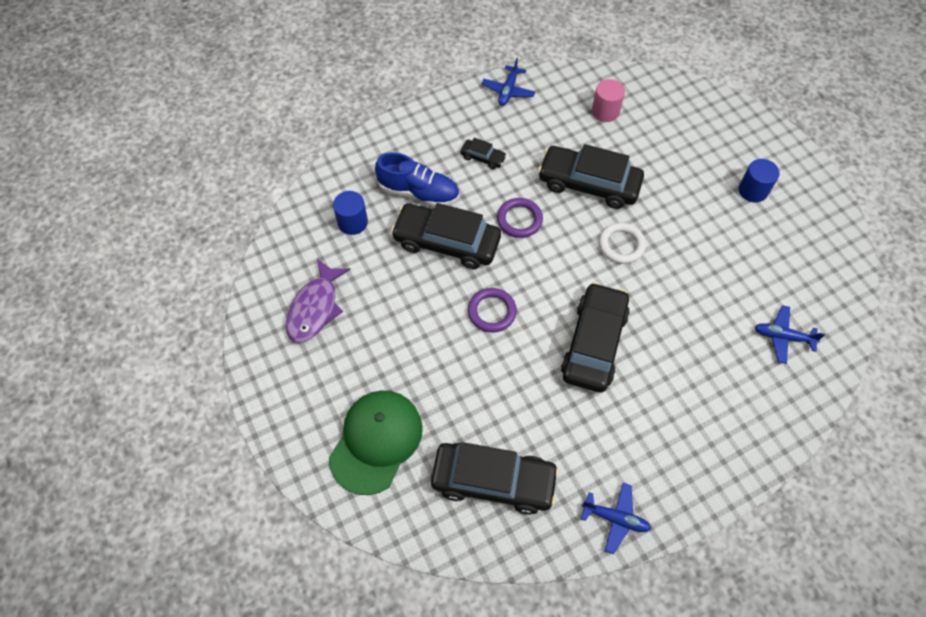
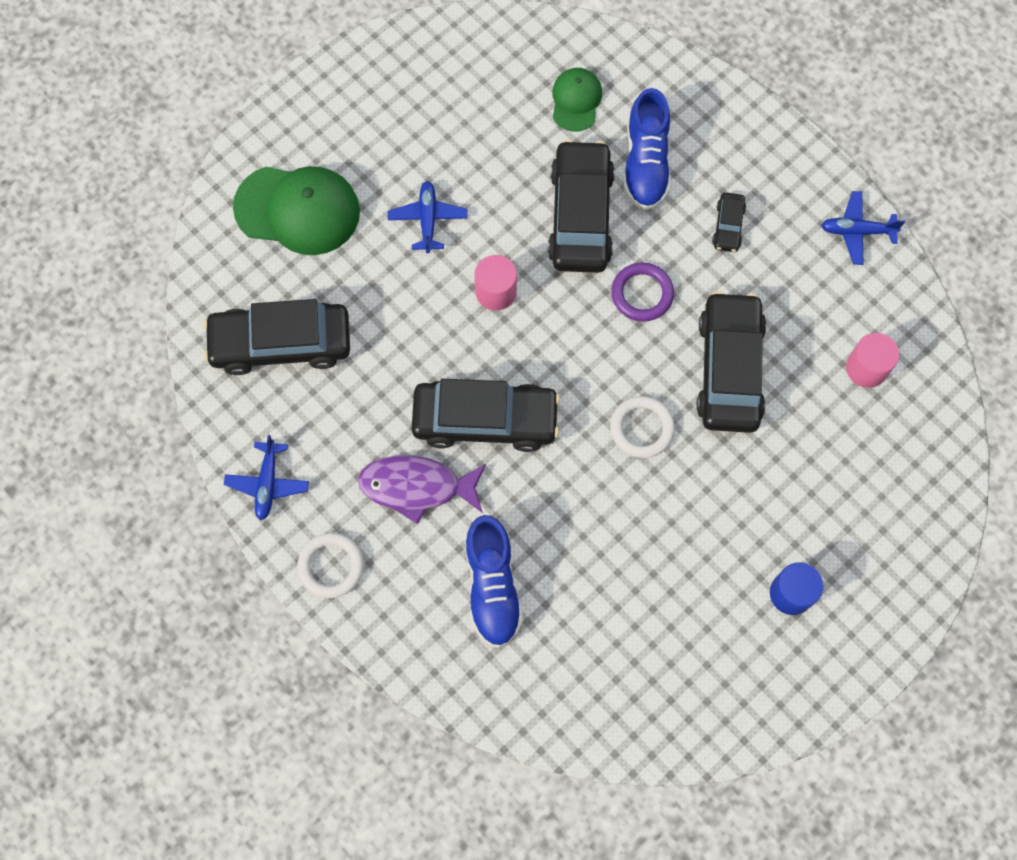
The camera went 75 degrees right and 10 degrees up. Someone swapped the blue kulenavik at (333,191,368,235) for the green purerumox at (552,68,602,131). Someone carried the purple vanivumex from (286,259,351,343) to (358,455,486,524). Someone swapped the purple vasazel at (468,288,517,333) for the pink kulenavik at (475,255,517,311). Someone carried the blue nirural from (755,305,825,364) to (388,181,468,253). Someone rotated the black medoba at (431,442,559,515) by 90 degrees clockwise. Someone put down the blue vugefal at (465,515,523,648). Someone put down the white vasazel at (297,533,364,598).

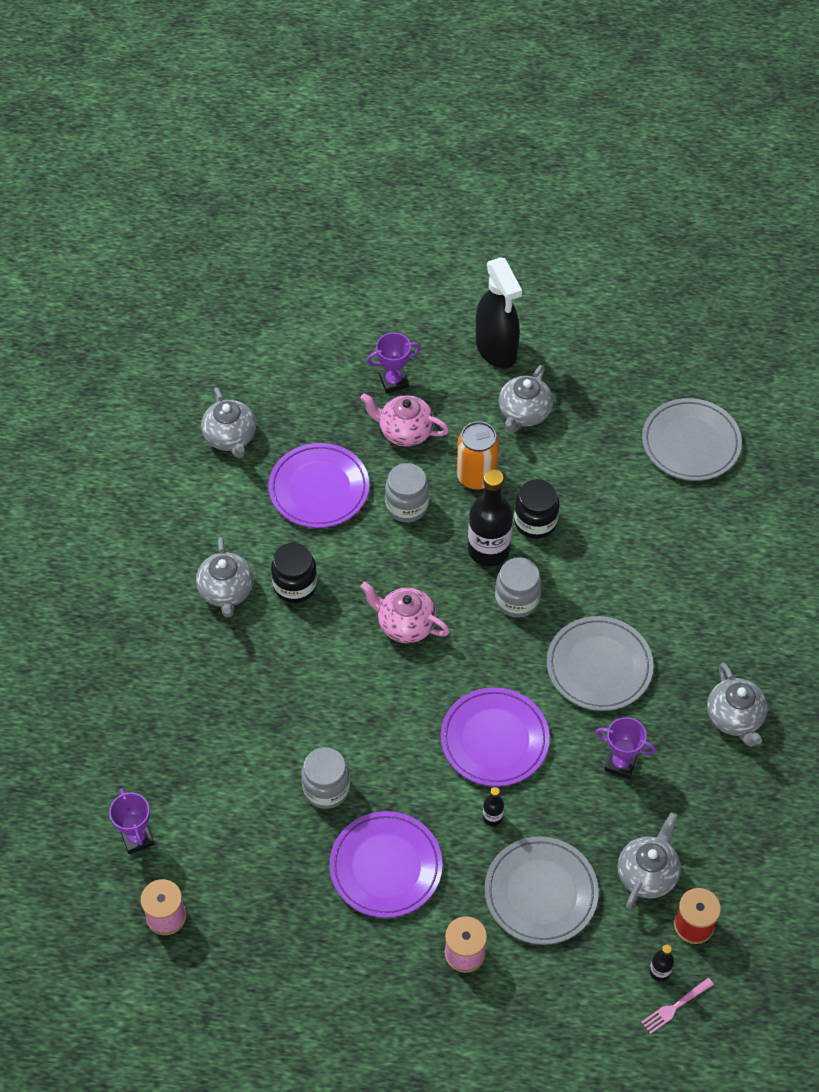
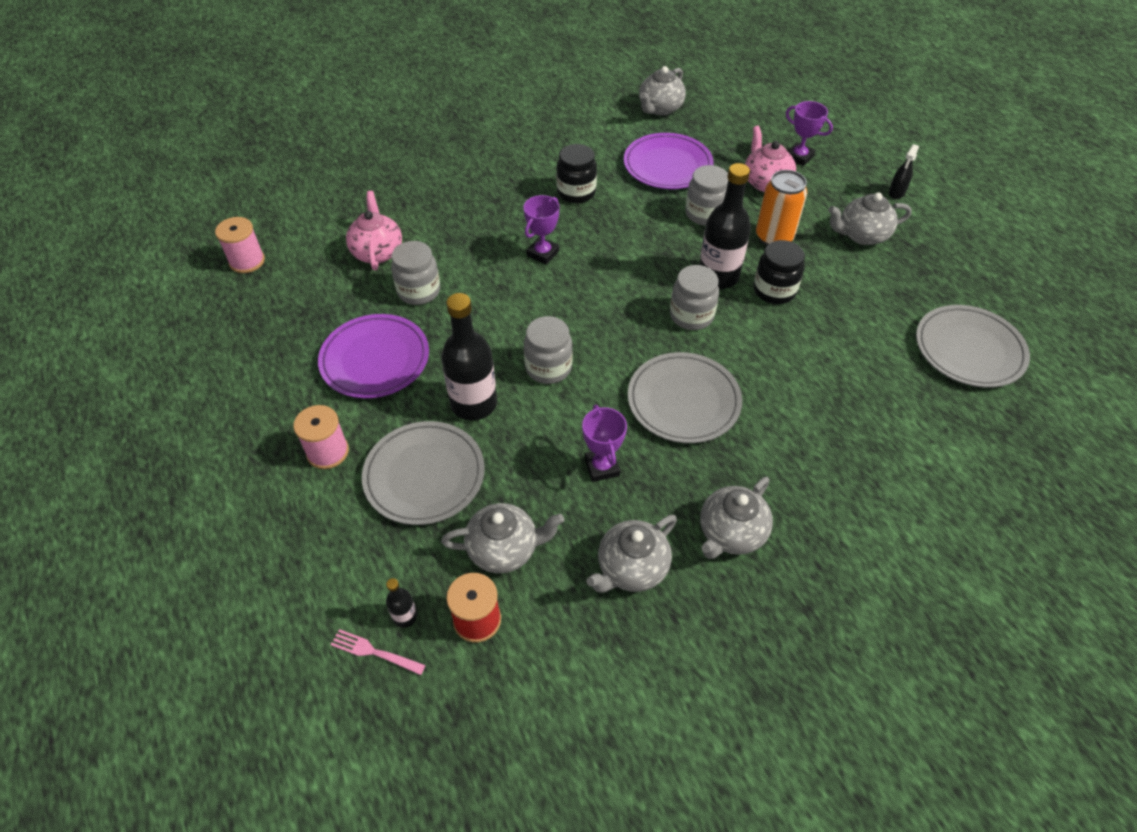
The camera went 55 degrees right and 5 degrees down. Someone scaled the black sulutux at (476,257,522,369) by 0.44. Someone carried the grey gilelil from (196,537,254,617) to (586,515,677,593). Someone carried the pink gilelil from (361,582,450,643) to (346,191,402,270). Someone swapped the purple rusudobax at (440,687,550,787) for the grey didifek at (524,316,573,384). Someone scaled the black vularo at (483,787,504,826) by 2.26. Someone carried the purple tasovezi from (109,788,154,854) to (523,195,559,265).

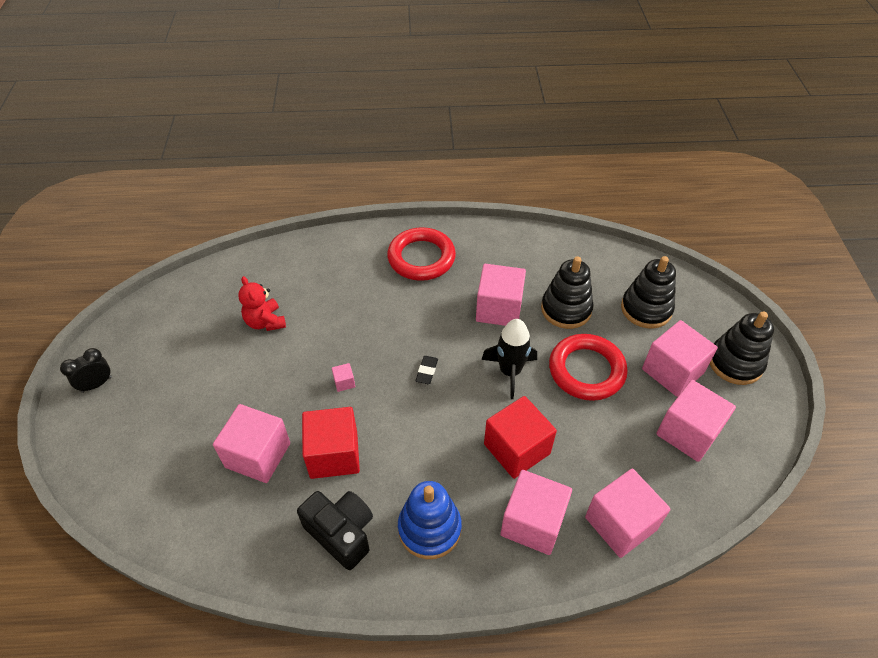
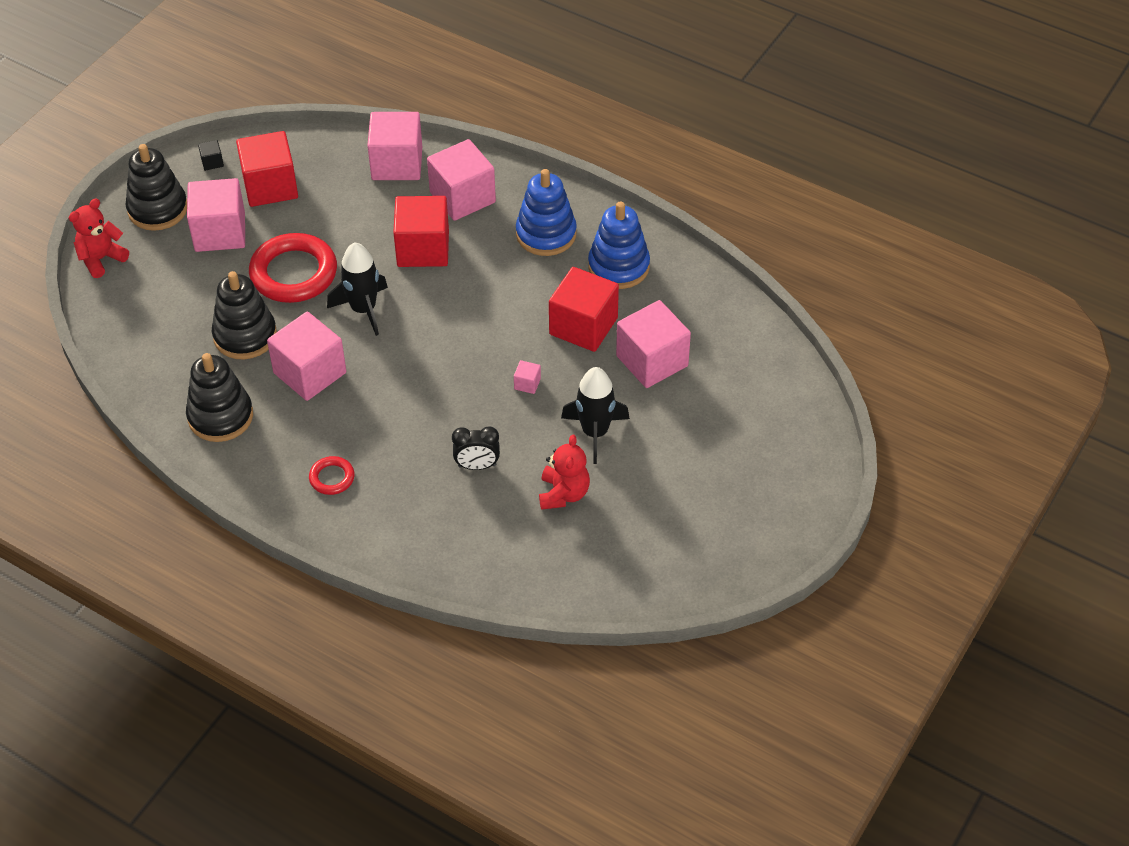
The camera went 145 degrees left and 0 degrees up. Someone scaled the red vasazel at (387,227,456,281) by 0.48. Someone carried the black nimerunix from (621,256,676,329) to (186,353,253,442). Someone carried the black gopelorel from (60,348,112,393) to (452,427,500,470). Someone took away the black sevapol at (415,356,438,384). Someone repainted the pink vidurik at (656,380,736,462), which became the red vidurik at (236,131,298,207). Someone swapped the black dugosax at (297,491,373,570) for the blue nimerunix at (588,202,650,289). Someone put down the black vidurik at (198,140,224,171). Someone put down the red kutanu at (69,198,129,278). Someone put down the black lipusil at (561,367,630,464).

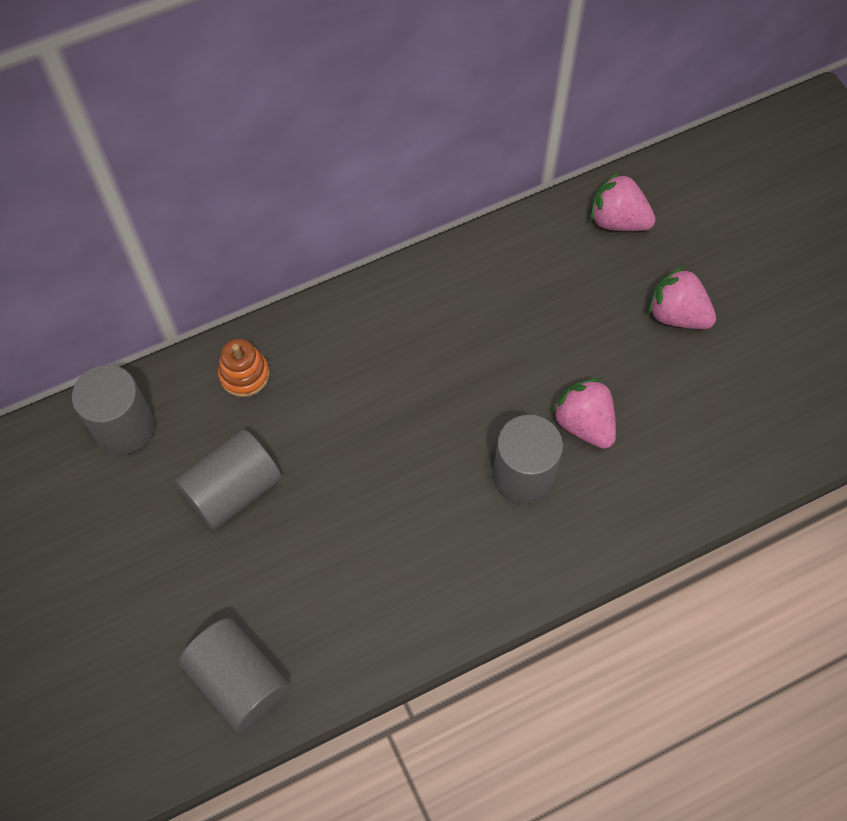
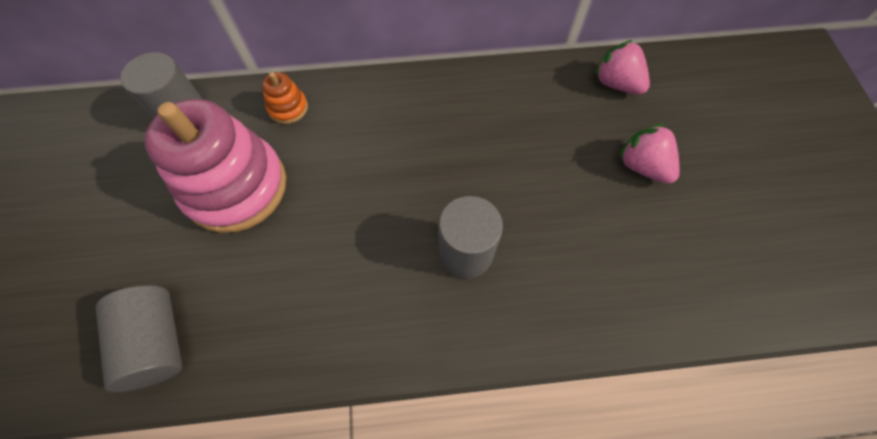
The camera went 20 degrees right and 0 degrees up. Someone took away the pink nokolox at (551,378,616,449). Someone swapped the grey kulenavik at (175,429,281,530) for the pink nimerunix at (144,99,286,233).

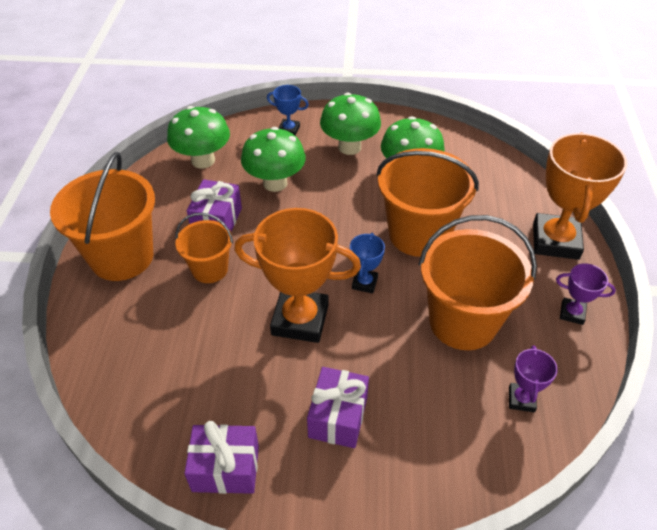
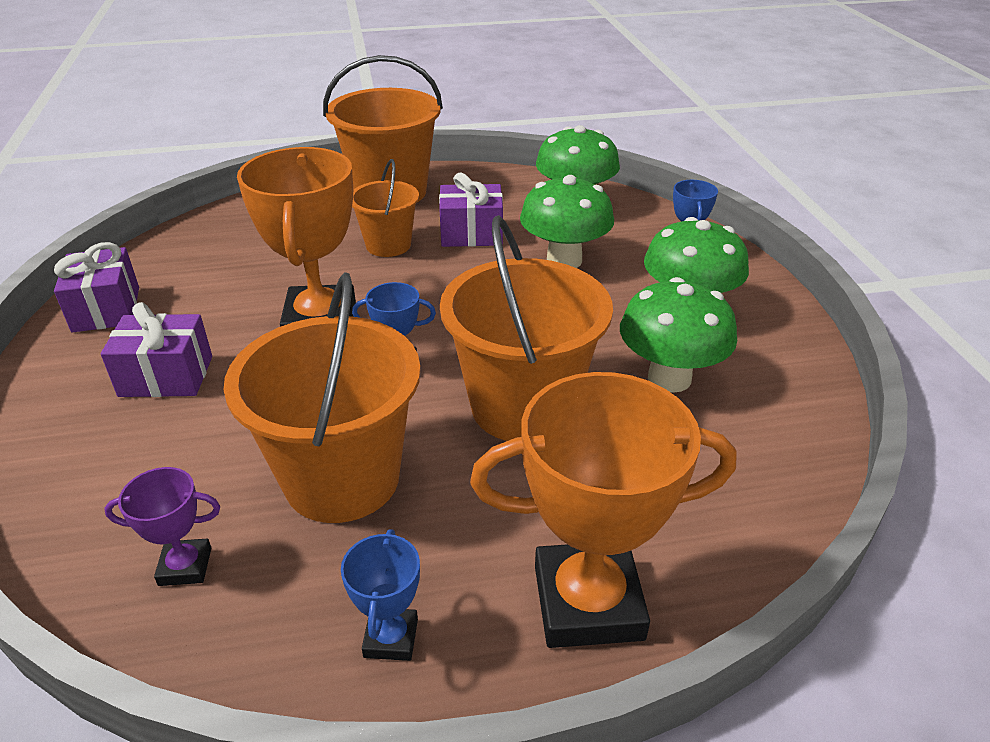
The camera went 75 degrees right and 10 degrees down. Someone repainted the purple tasovezi at (556,263,616,325), which became the blue tasovezi at (341,529,420,661).

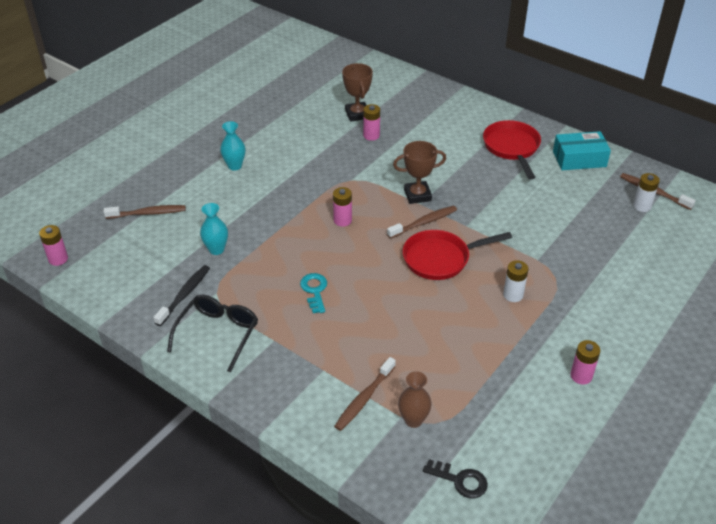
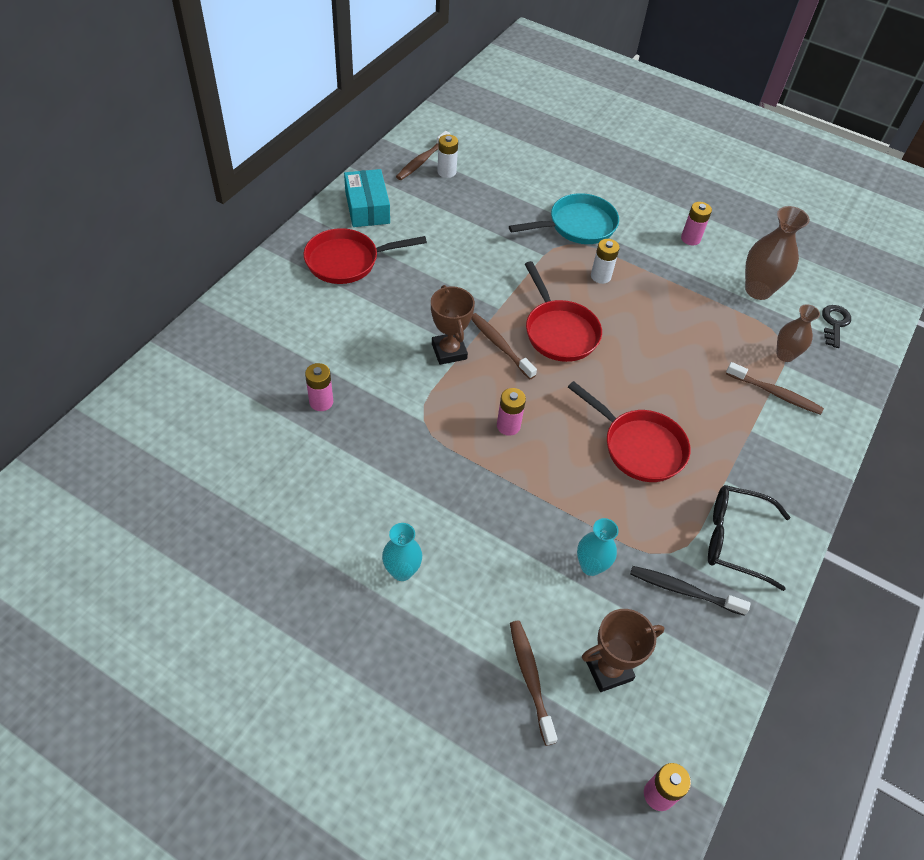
The camera went 100 degrees left and 10 degrees up. Someone carried the brown tasovezi from (342,63,373,122) to (582,609,664,692). Someone swapped the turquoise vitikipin at (300,273,327,313) for the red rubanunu at (568,381,691,482). Someone put down the turquoise rubanunu at (509,193,619,244). Someone put down the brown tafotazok at (745,206,810,300).

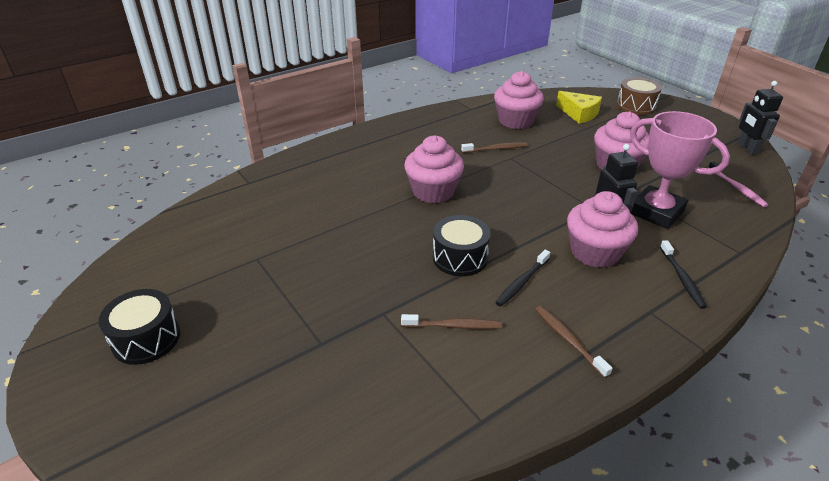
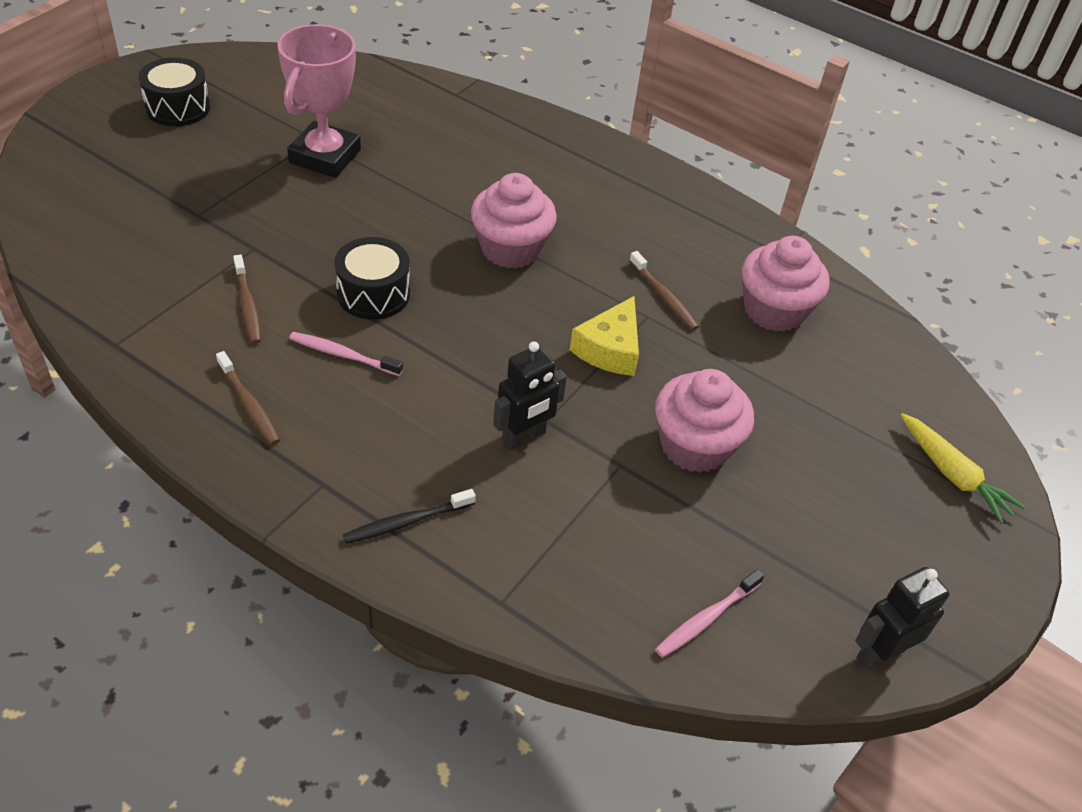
The camera went 65 degrees right and 10 degrees up. Someone swapped the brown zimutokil at (617,77,662,115) for the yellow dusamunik at (901,413,1025,524). Someone carried the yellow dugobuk from (556,91,602,124) to (570,296,639,376). Someone carried the pink tasovezi from (630,111,730,229) to (277,24,361,178). Someone took away the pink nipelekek at (567,191,638,268). Someone repainted the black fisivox at (495,250,550,307), which became the pink fisivox at (289,332,403,376). Someone rotated the brown fisivox at (535,306,613,378) by 105 degrees clockwise.

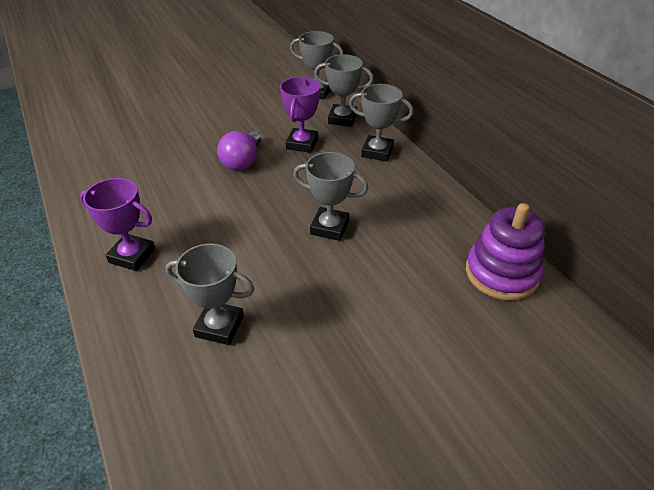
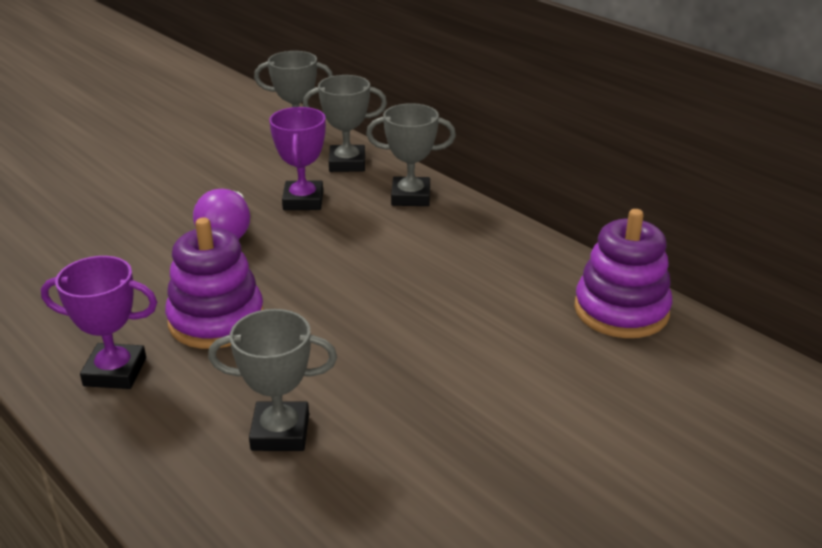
The camera went 15 degrees left and 10 degrees down. Someone took away the grey tasovezi at (293,152,368,241). Someone put down the purple nimerunix at (165,217,264,349).

